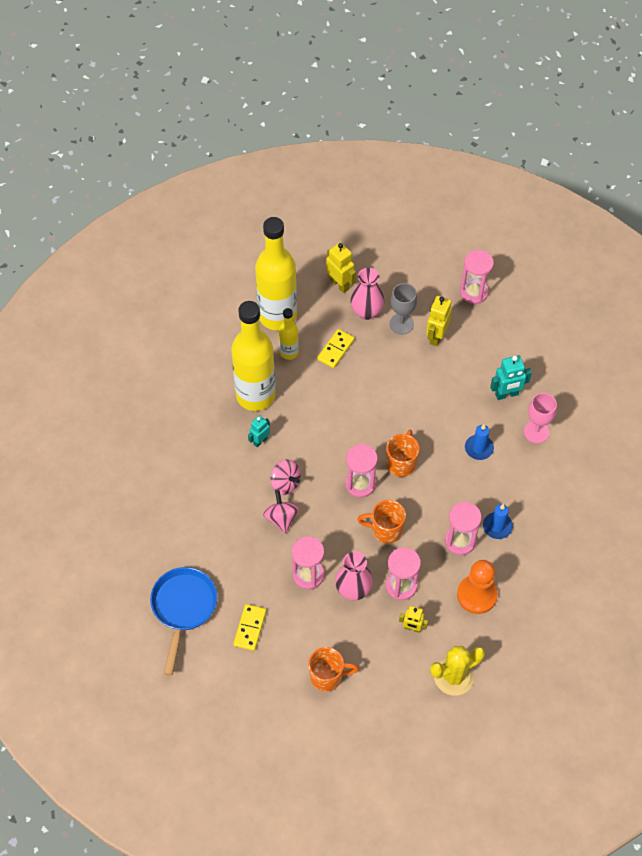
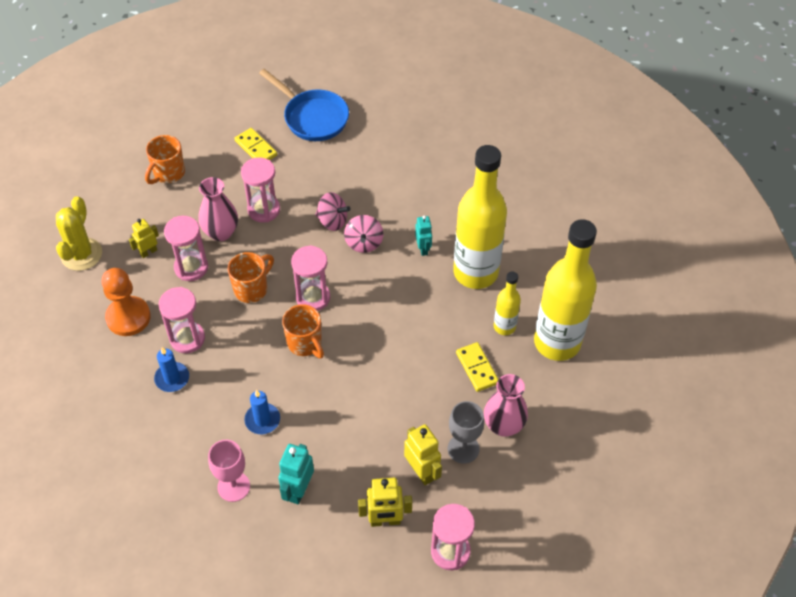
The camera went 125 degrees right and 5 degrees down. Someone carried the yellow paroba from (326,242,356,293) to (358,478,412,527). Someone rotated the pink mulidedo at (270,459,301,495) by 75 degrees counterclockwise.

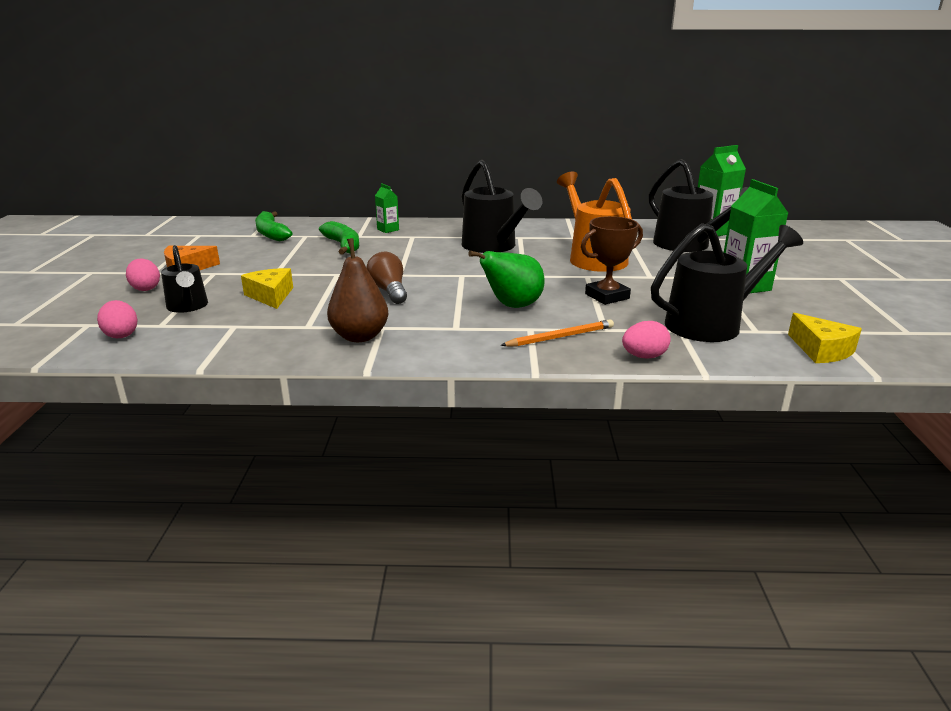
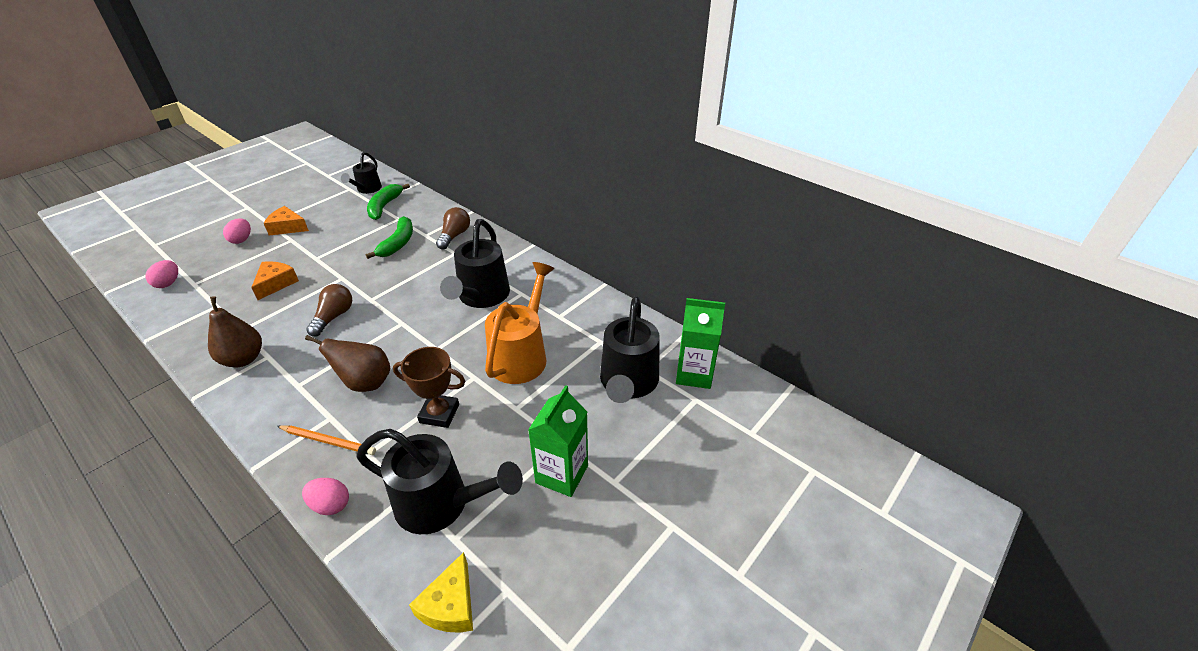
The camera went 40 degrees right and 15 degrees up. Someone swapped the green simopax at (375,183,399,233) for the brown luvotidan at (436,207,470,250). Someone carried the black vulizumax from (161,245,208,313) to (341,152,382,194). Someone repainted the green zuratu at (468,251,544,308), which became the brown zuratu at (305,335,390,392). Someone repainted the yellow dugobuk at (241,268,293,309), which became the orange dugobuk at (251,261,299,300).

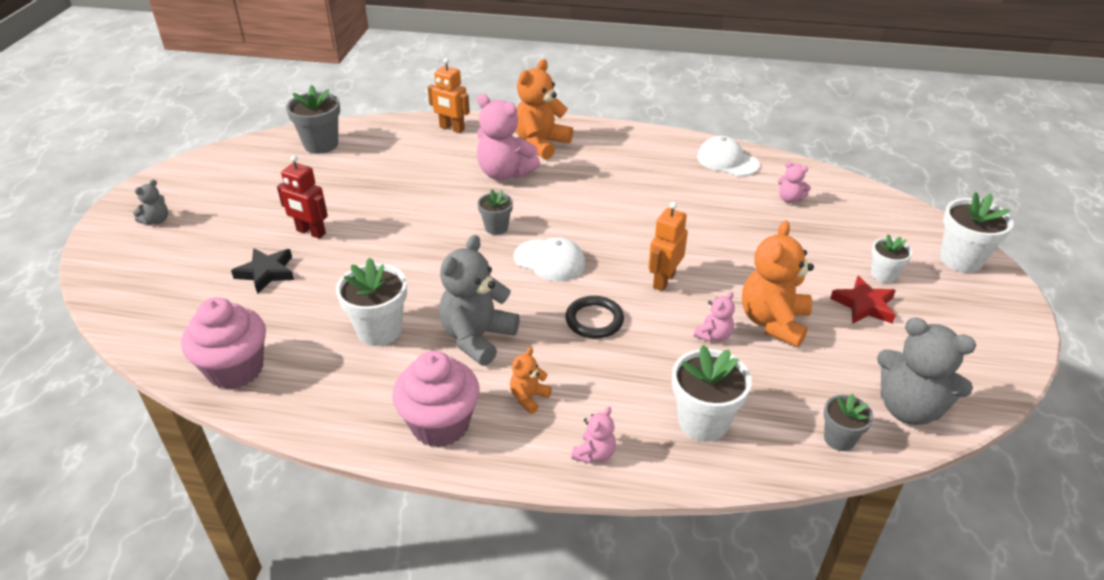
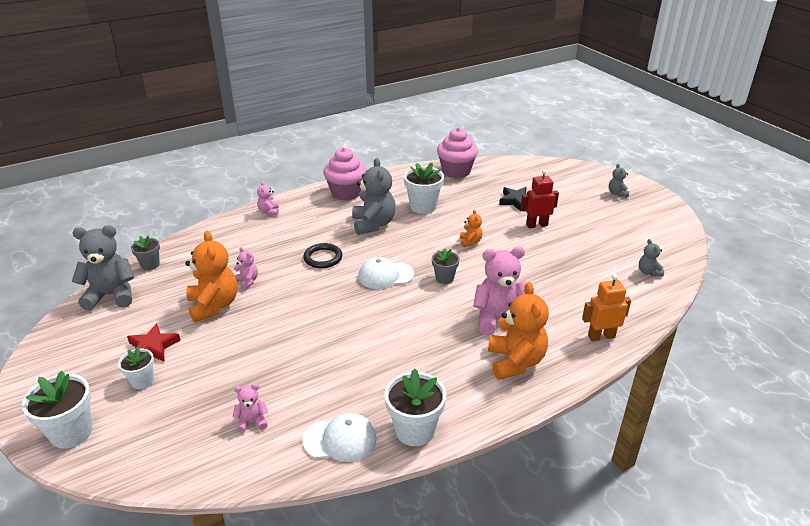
The camera went 140 degrees right and 5 degrees down. Someone swapped the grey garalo at (286,85,340,154) for the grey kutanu at (639,239,664,277). Someone took away the orange paroba at (648,202,688,291). Someone rotated the pink kutanu at (694,292,735,341) by 135 degrees clockwise. Someone carried the white garalo from (672,345,752,442) to (385,368,446,446). Someone carried the orange kutanu from (510,347,552,414) to (460,210,483,247).

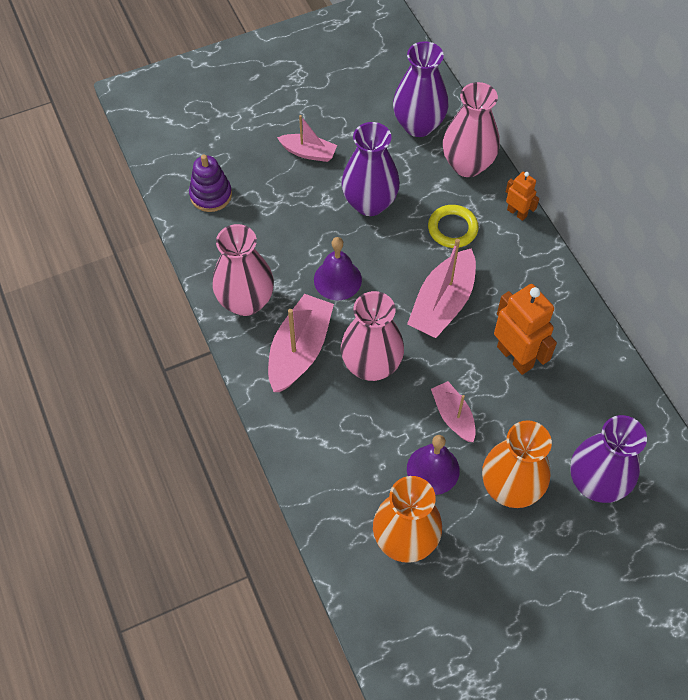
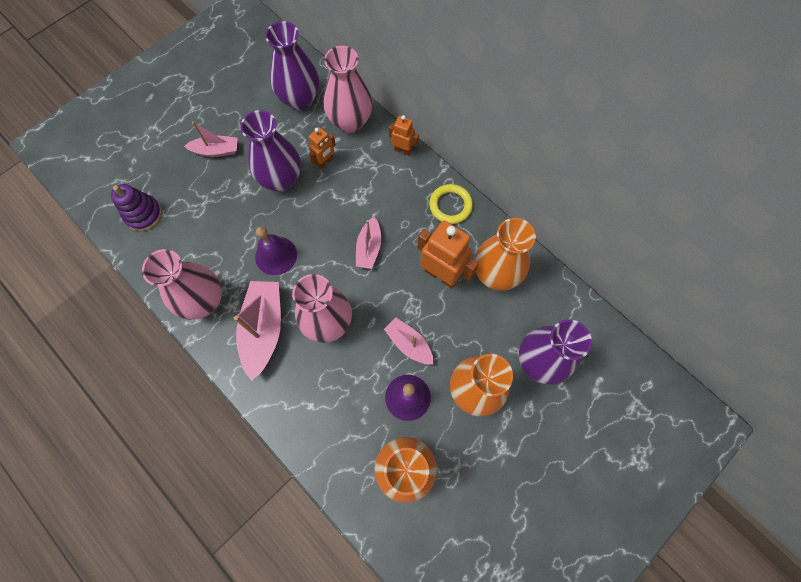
The camera went 20 degrees left and 10 degrees up. Someone carried the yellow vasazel from (428,205,479,248) to (429,184,473,224). Someone scaled the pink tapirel at (407,239,476,338) by 0.60. Someone put down the orange paroba at (309,127,336,169). Someone put down the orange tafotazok at (474,218,536,291).

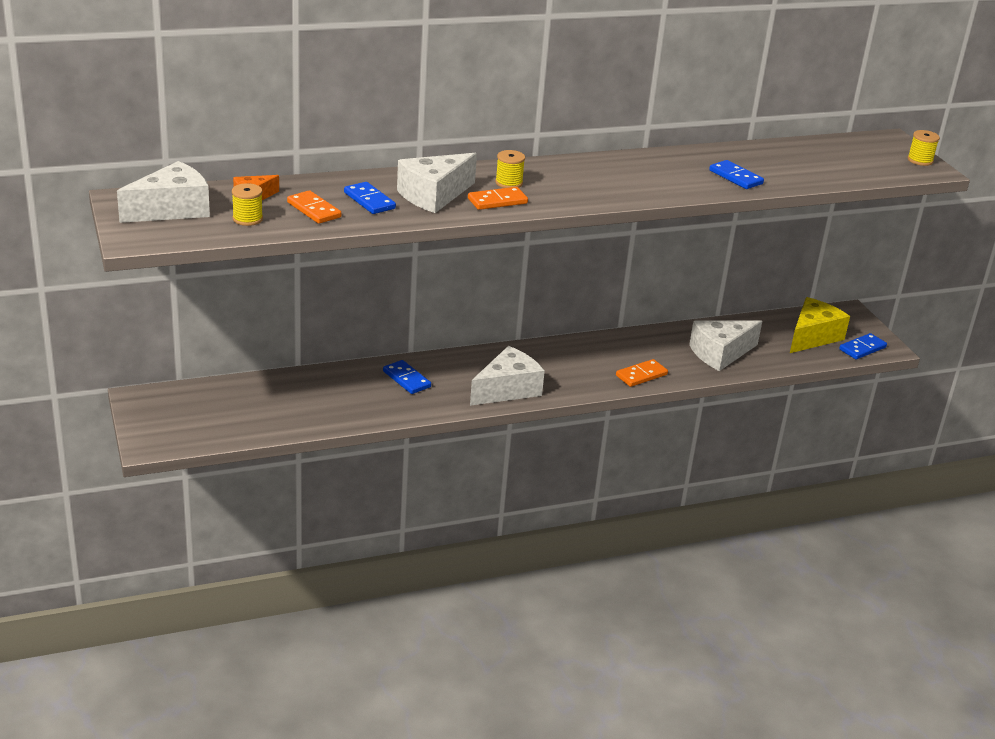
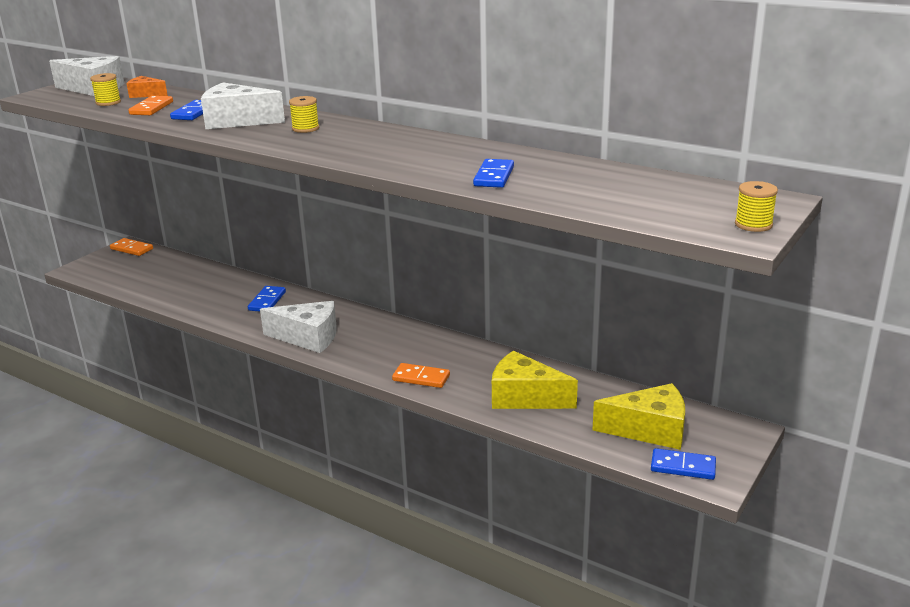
The camera went 55 degrees right and 5 degrees down. Someone carried the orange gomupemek from (468,187,528,210) to (110,238,153,256). Someone repainted the white dugobuk at (689,320,762,371), which became the yellow dugobuk at (492,351,578,409).

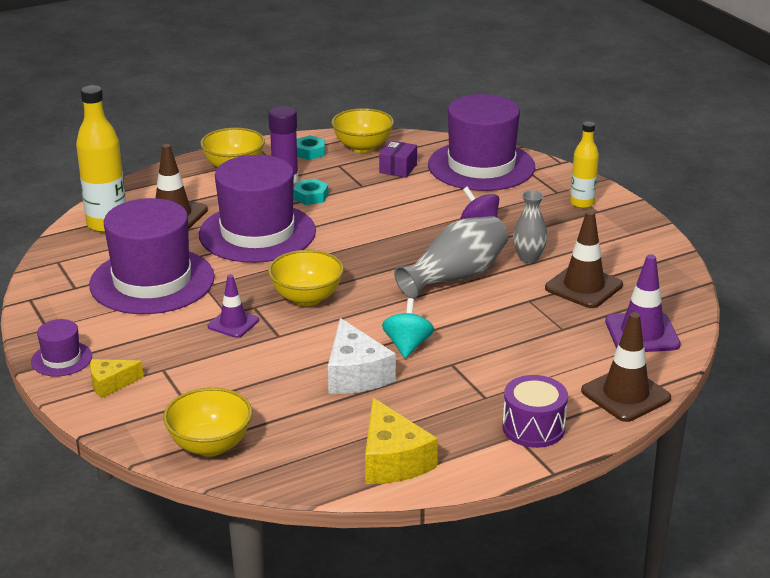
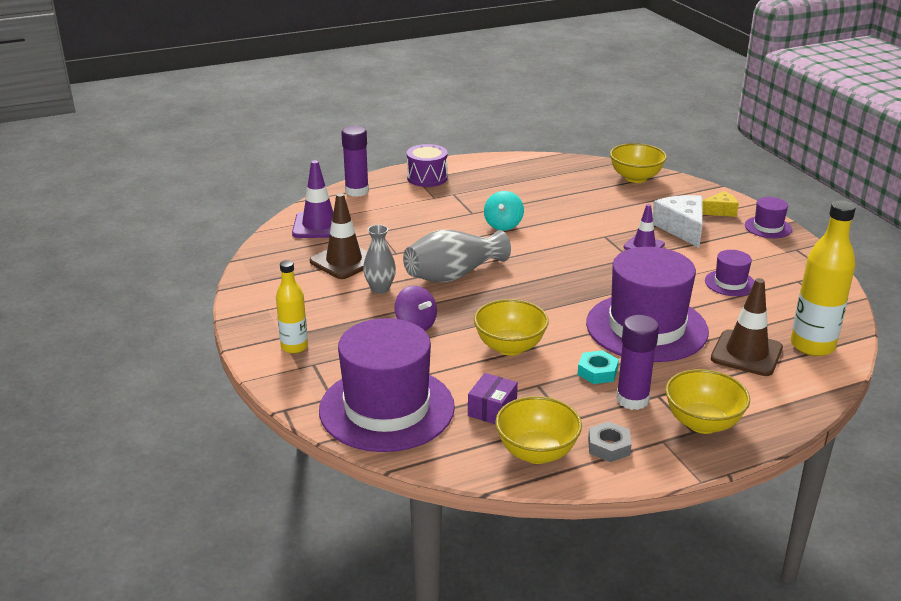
The camera went 175 degrees left and 0 degrees up. Someone repainted the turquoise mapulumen at (297,135,325,160), which became the grey mapulumen at (588,421,632,462). Someone scaled the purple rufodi at (89,198,215,314) by 0.45. Someone carried the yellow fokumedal from (268,250,344,306) to (474,299,549,356). Someone swapped the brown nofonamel at (581,312,671,422) for the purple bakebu at (341,125,369,197). Someone carried the white dugobuk from (328,318,396,394) to (652,195,703,248). Someone took away the yellow dugobuk at (365,398,438,484).

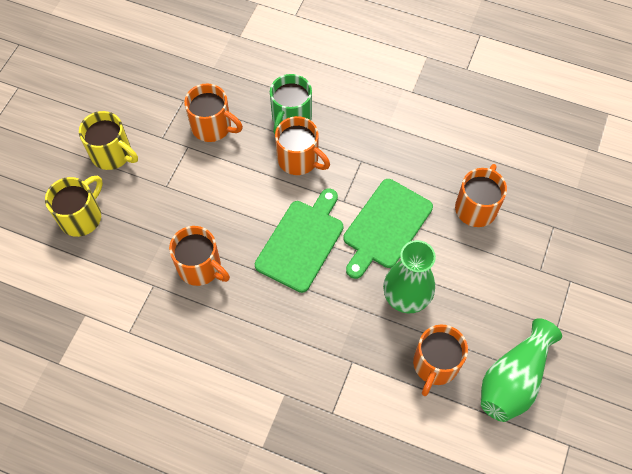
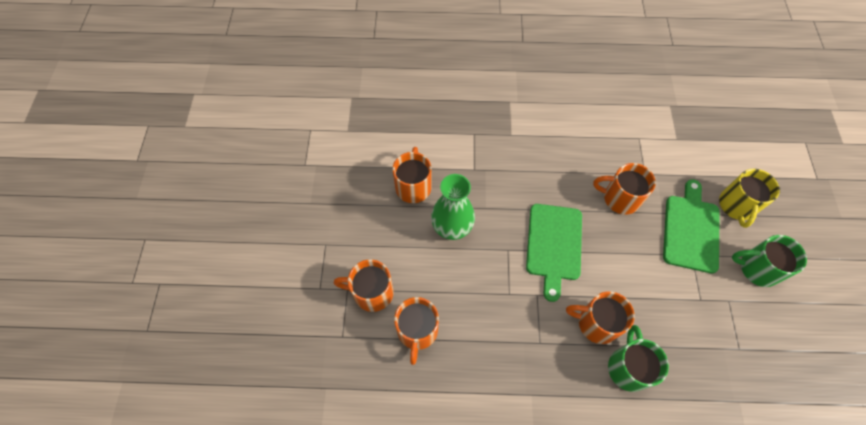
The camera went 160 degrees right and 0 degrees up. Someone carried the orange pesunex from (184,84,243,142) to (334,259,394,312). Someone repainted the yellow pesunex at (79,111,138,170), which became the green pesunex at (732,235,807,287). Someone carried the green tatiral from (343,179,433,279) to (663,179,720,273). Someone took away the green tafotazok at (481,318,562,422).

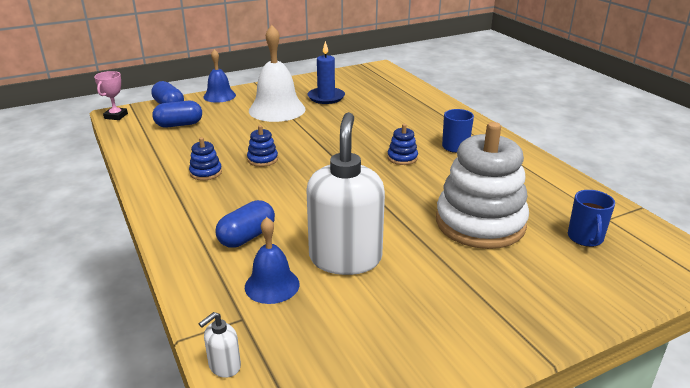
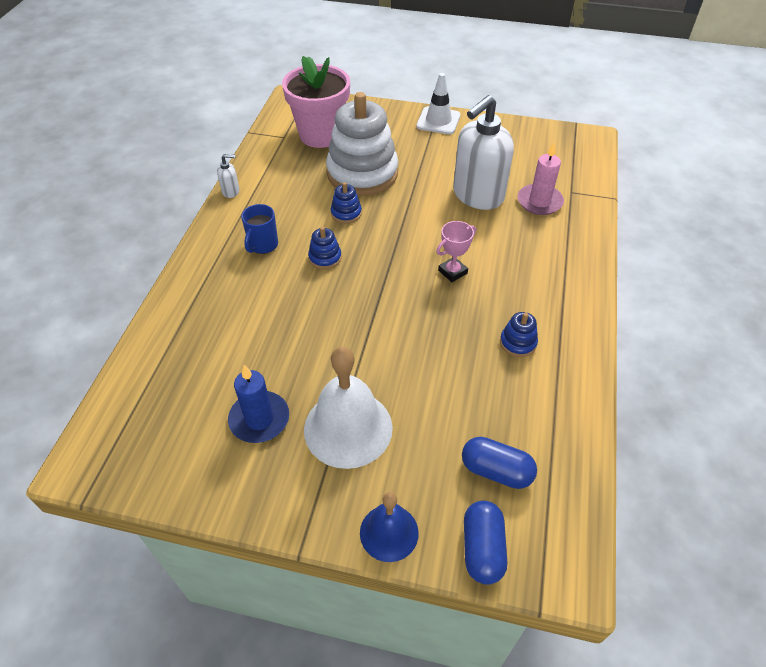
The camera went 140 degrees left and 20 degrees up. Someone carried the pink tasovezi from (94,71,128,120) to (436,221,476,282). Someone carried the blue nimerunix from (247,125,278,167) to (331,182,362,224). Someone swapped the blue pesunex at (568,190,615,247) for the pink garalo at (282,56,350,148). Someone took away the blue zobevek at (215,200,275,248). Someone swapped the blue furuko at (245,217,300,304) for the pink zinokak at (517,142,564,215). Someone carried the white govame from (199,312,241,378) to (217,154,239,198). Someone put down the white nofonamel at (417,73,461,134).

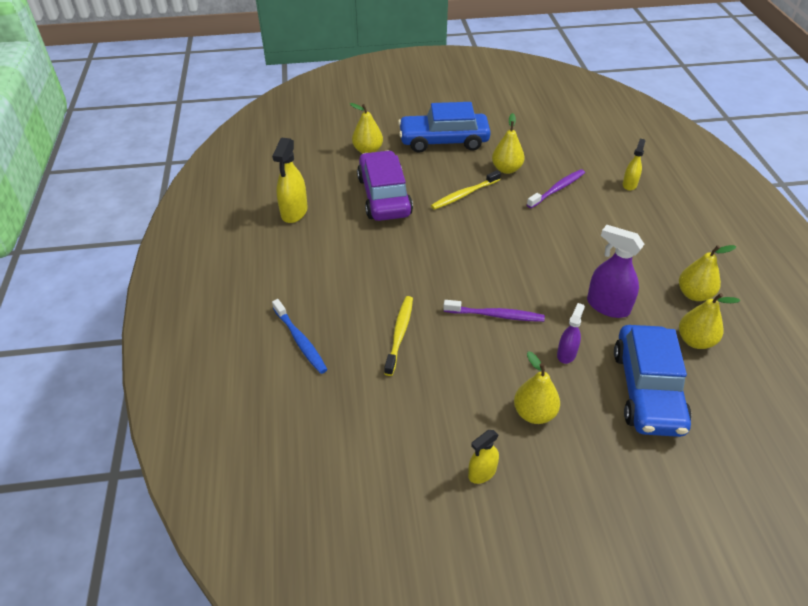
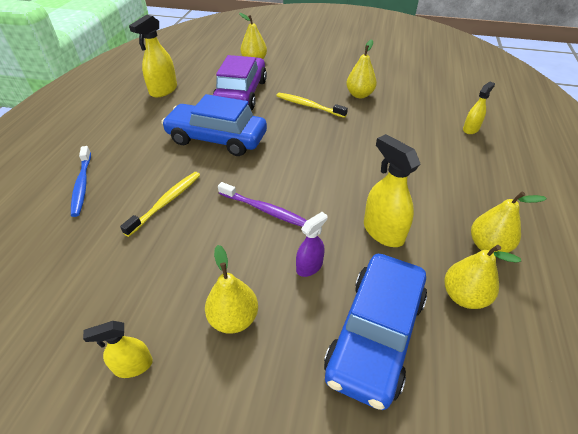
The camera went 20 degrees right and 0 degrees up. Someone carried the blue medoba from (398,102,491,153) to (161,94,267,156). Someone took away the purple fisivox at (527,169,585,208). Someone rotated the yellow fisivox at (431,170,501,210) by 45 degrees clockwise. Someone repainted the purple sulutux at (587,225,644,318), which became the yellow sulutux at (364,134,420,247).

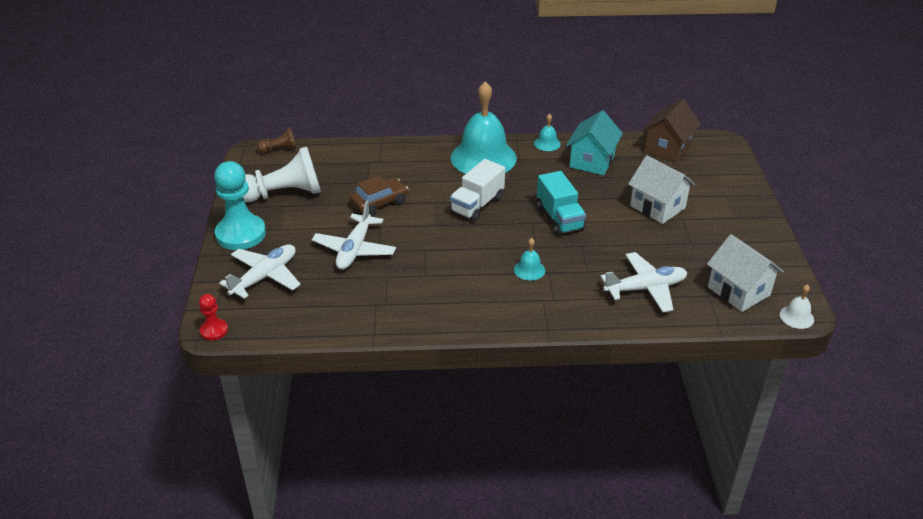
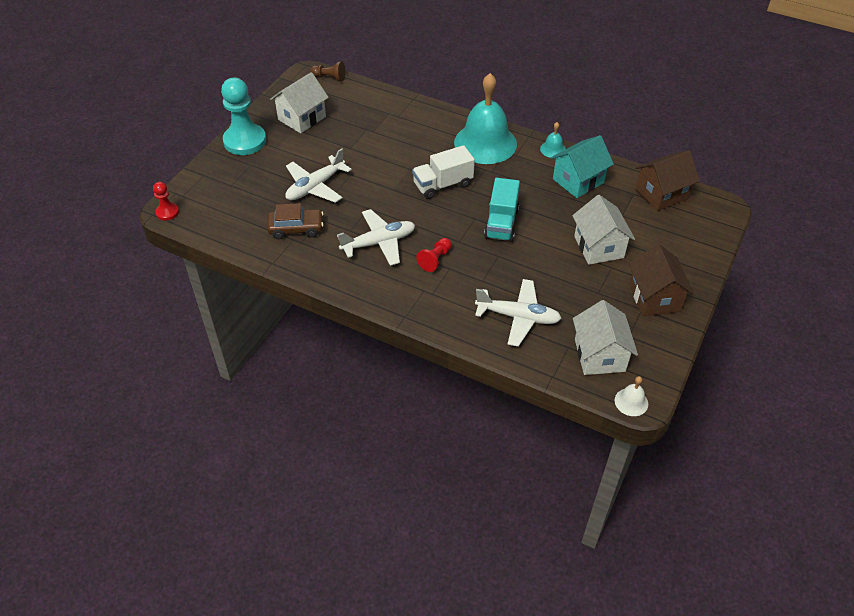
The camera went 30 degrees right and 10 degrees up. Someone swapped the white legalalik at (243,147,321,202) for the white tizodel at (270,72,329,133). Someone carried the brown medoba from (350,175,408,216) to (267,203,324,239). Someone swapped the turquoise furuko at (514,238,545,281) for the red legalalik at (416,238,452,272). Someone carried the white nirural from (219,244,301,299) to (337,209,415,266). Someone put down the brown tizodel at (629,244,694,316).

